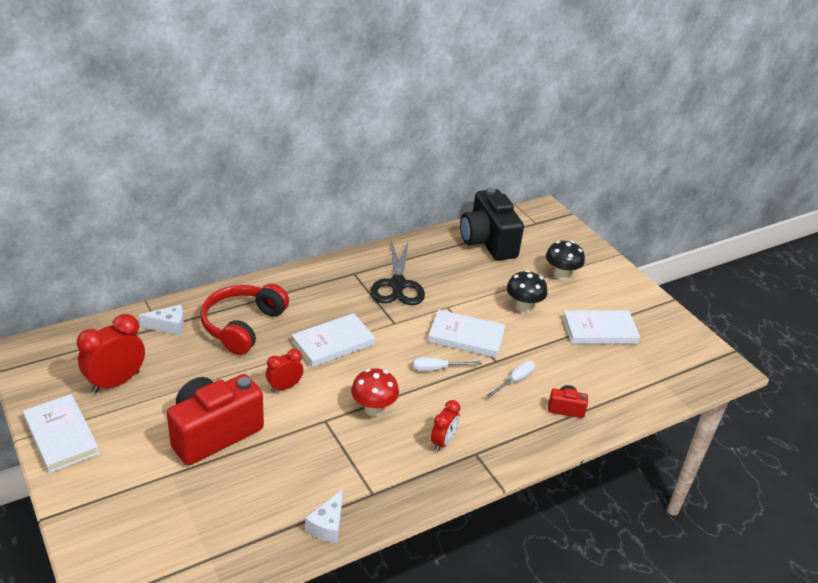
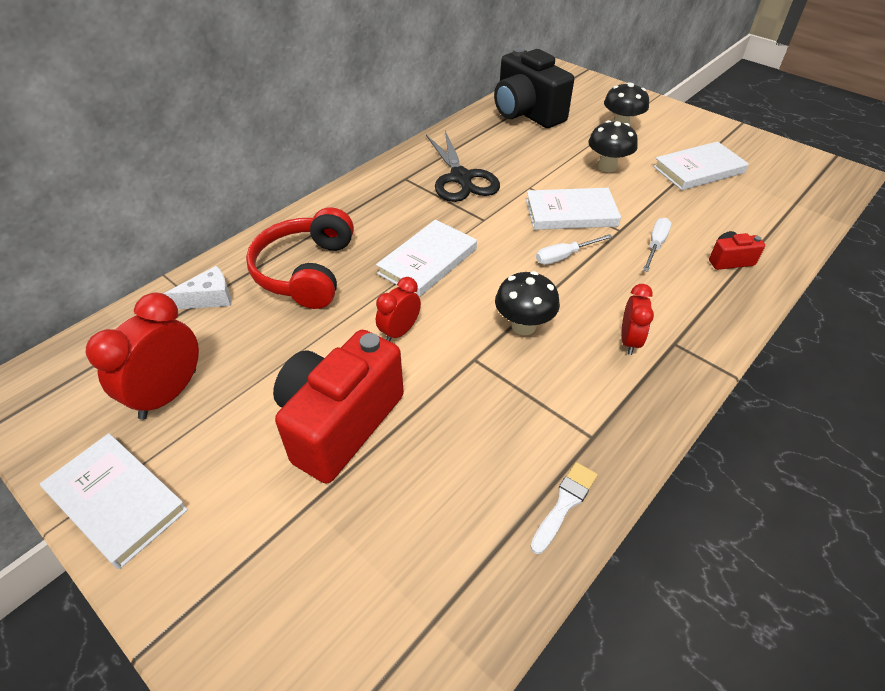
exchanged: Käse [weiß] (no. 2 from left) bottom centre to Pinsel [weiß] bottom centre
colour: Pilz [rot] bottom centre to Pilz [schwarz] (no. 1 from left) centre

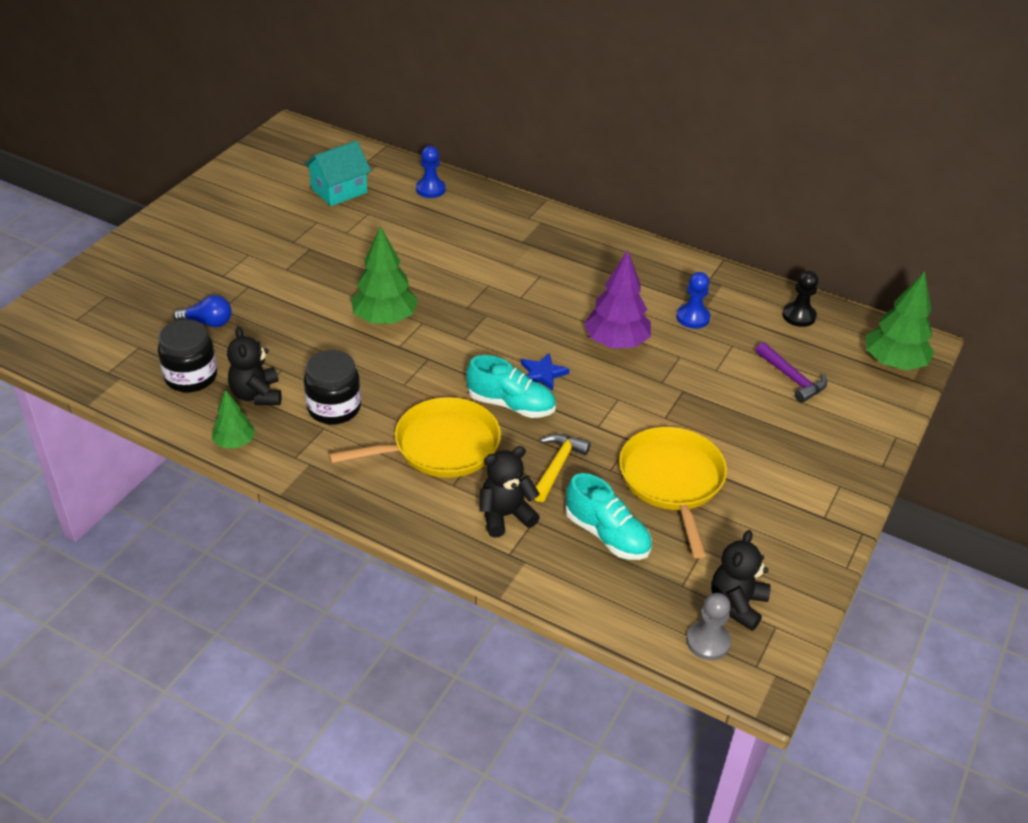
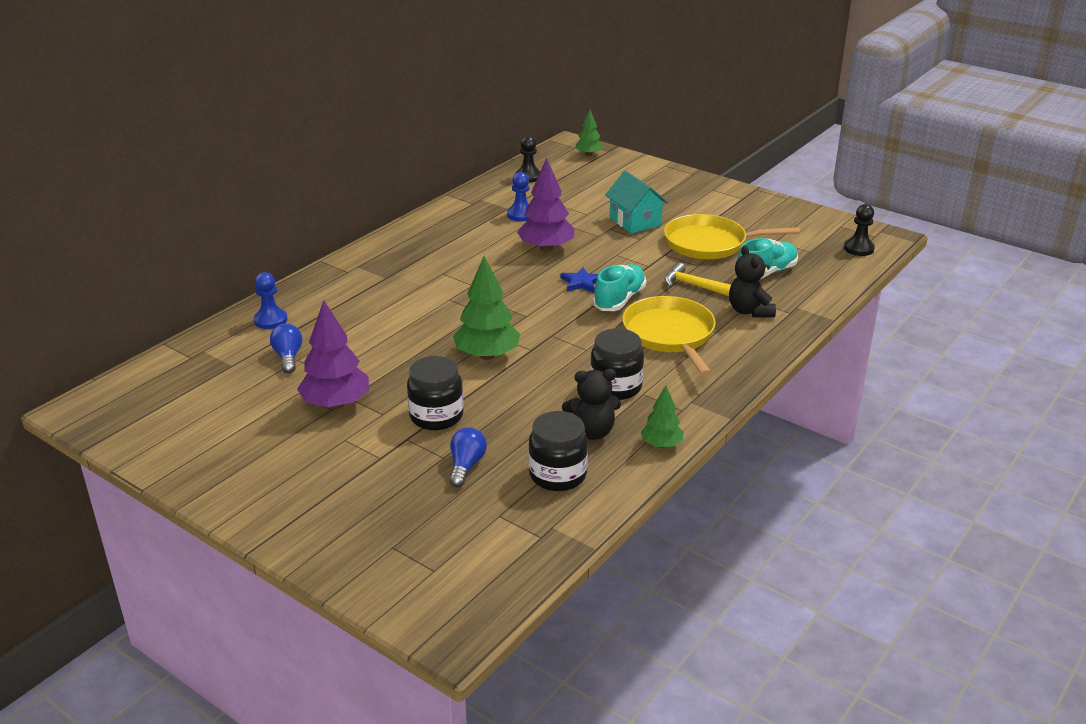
missing: Teddybär [schwarz] (no. 3 from left) bottom right; Hammer [lila] middle right
appeared: Glühbirne [blau] (no. 1 from left) middle left; Baum [lila] (no. 1 from left) middle left; Einmachglas [schwarz] (no. 1 from left) centre
relocated: Haus [türkis] top left to top centre
colour: Bauer [grau] bottom right to Bauer [schwarz] (no. 2 from left) top right
size: Baum [grün] (no. 3 from left in the first image) middle right = top centre x0.58

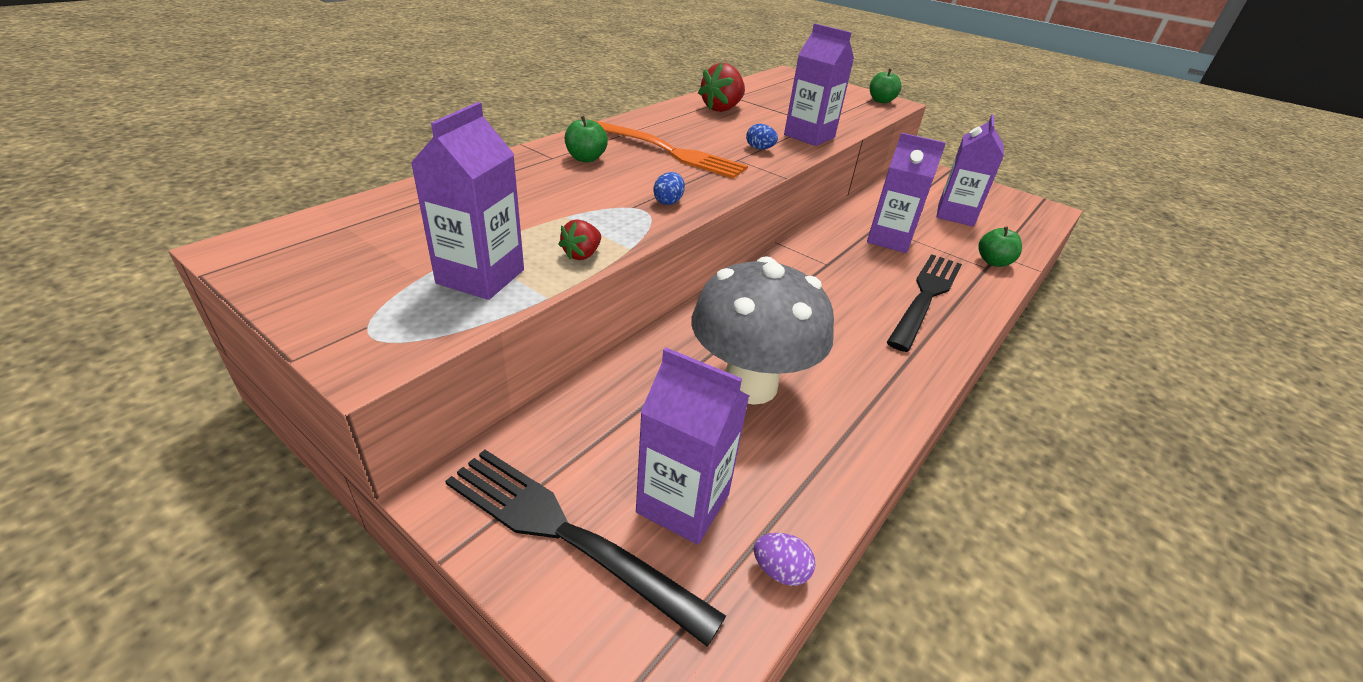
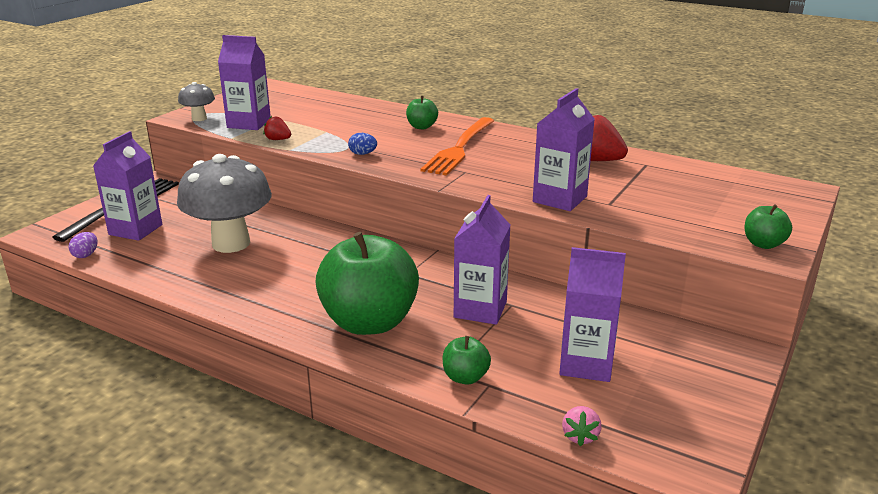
missing: Ei [blau] (no. 2 from left) top centre
appeared: Pilz [grau] (no. 1 from left) top left; Erdbeere [rosa] bottom centre
exchanged: Gabel [schwarz] (no. 2 from left) middle right to Apfel [grün] (no. 1 from left) centre

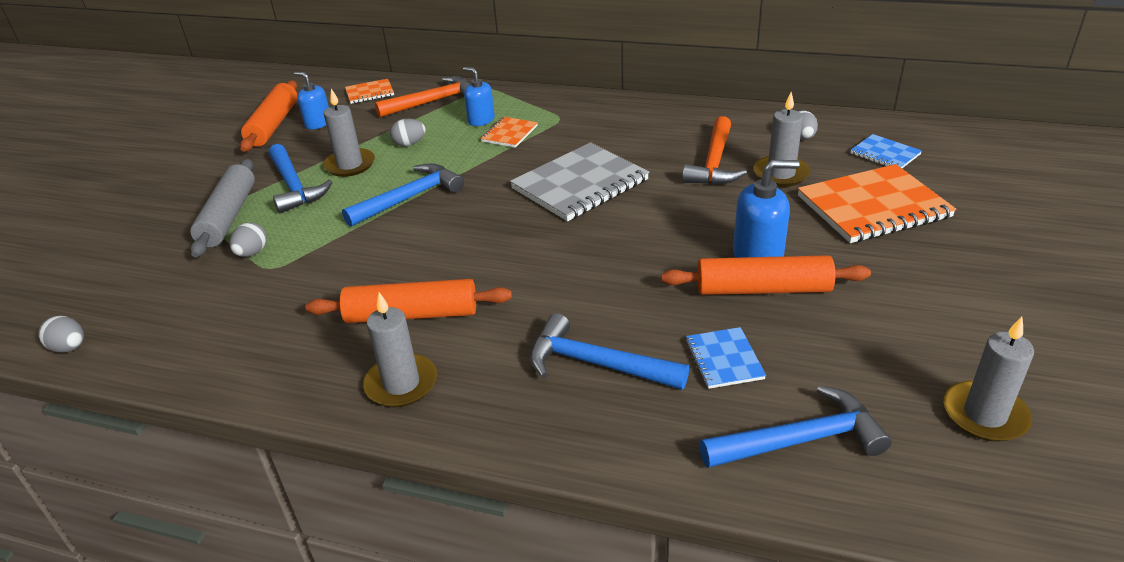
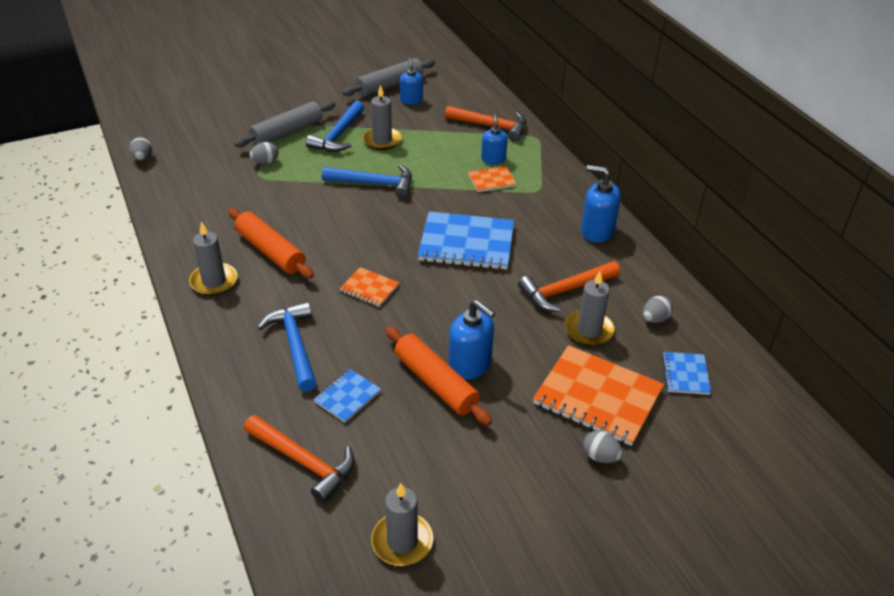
appeared: Seifenspender [blau] (no. 4 from left) middle right
relocated: Notizbuch [orange] (no. 1 from left) top left to centre; Ei [grau] (no. 3 from left) top centre to bottom right
colour: Hammer [blau] (no. 4 from left) bottom right to Hammer [orange] (no. 1 from left) bottom centre; Nudelholz [orange] (no. 1 from left) top left to Nudelholz [grau] (no. 2 from left) top centre; Notizbuch [grau] top centre to Notizbuch [blau] (no. 2 from left) centre

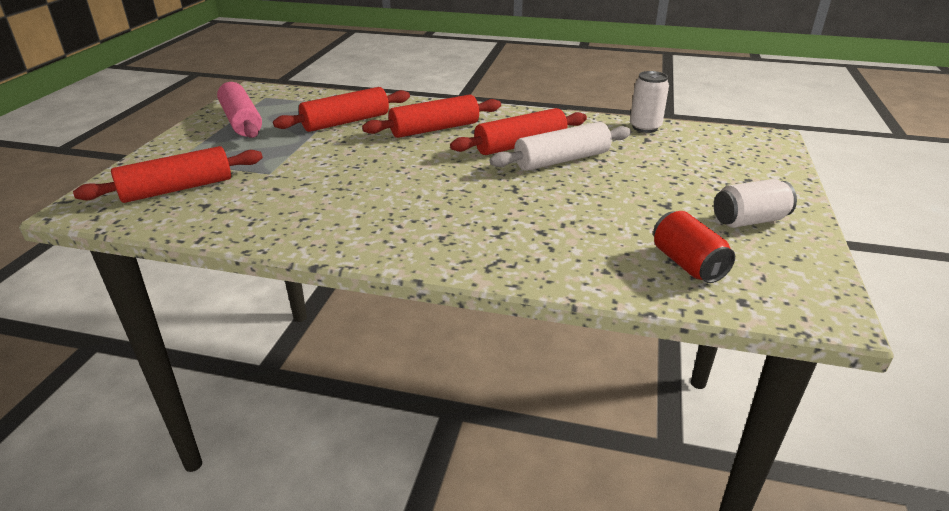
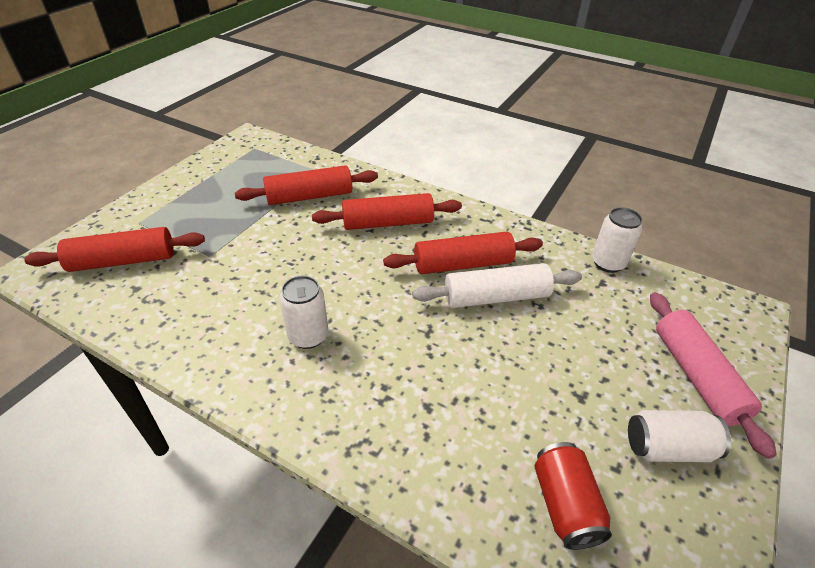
appeared: Dose [weiß] (no. 1 from left) centre
relocated: Nudelholz [rosa] top left to middle right

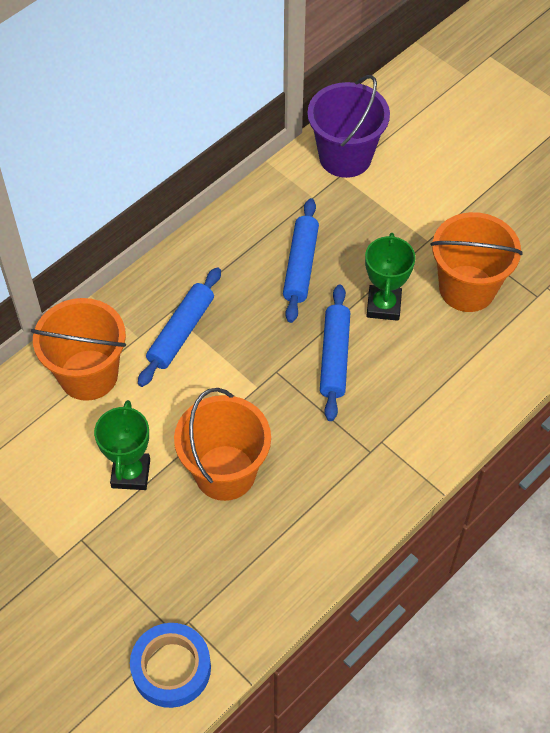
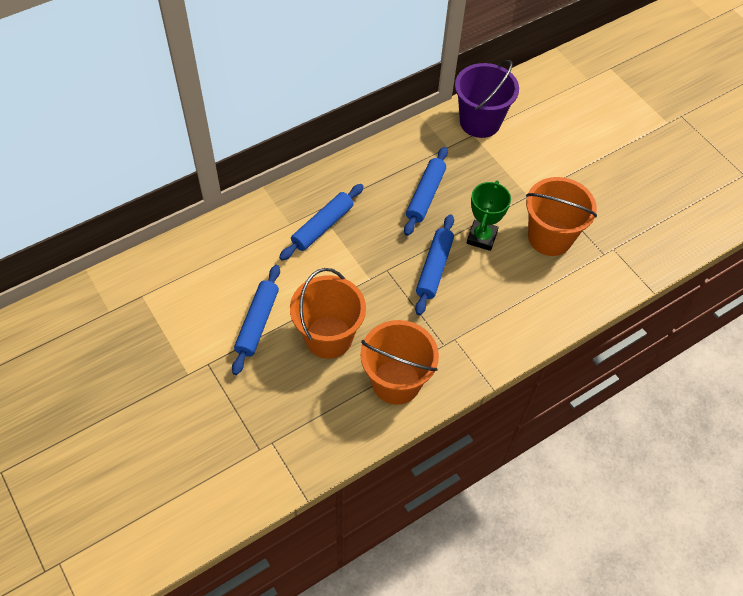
missing: Klebeband [blau] bottom left
relocated: Eimer [orange] (no. 1 from left in the first image) middle left to Eimer [orange] (no. 2 from left) centre
exchanged: Pokal [grün] (no. 1 from left) middle left to Nudelholz [blau] (no. 1 from left) centre

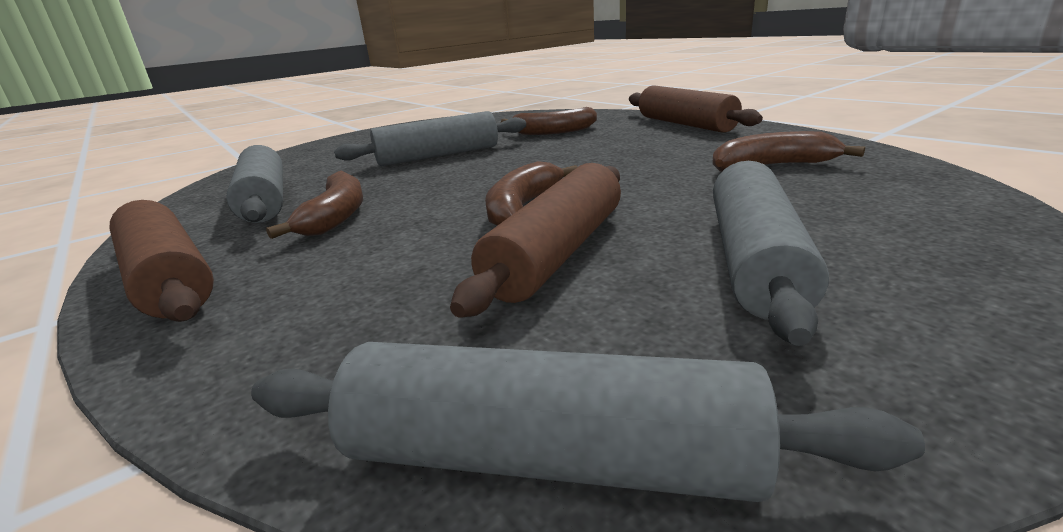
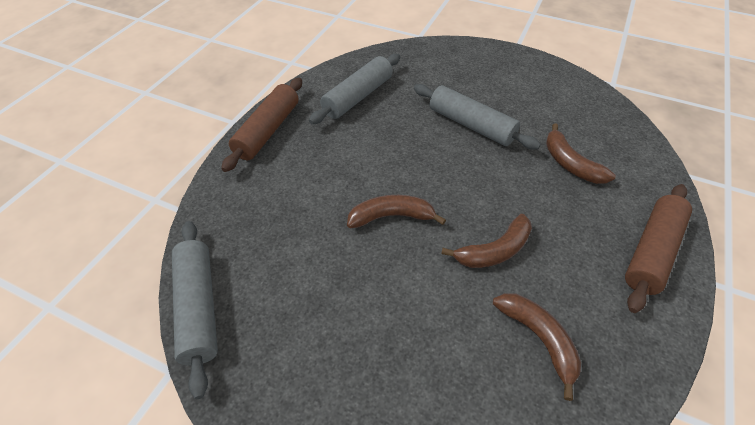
missing: Nudelholz [braun] (no. 2 from left) centre; Nudelholz [grau] (no. 4 from left) middle right
relocated: Banane [braun] (no. 1 from left in the first image) middle left to Banane [braun] (no. 2 from left) centre

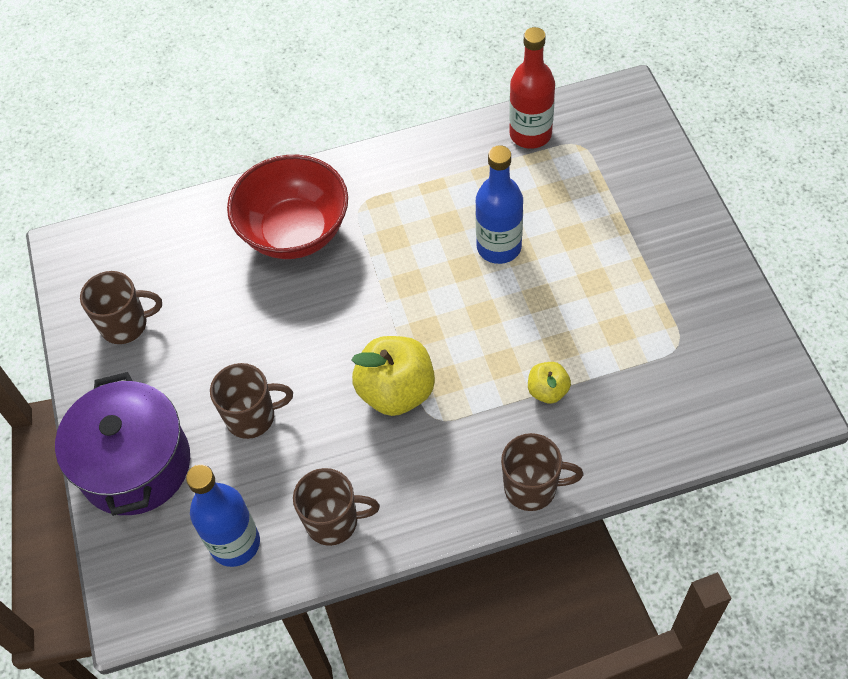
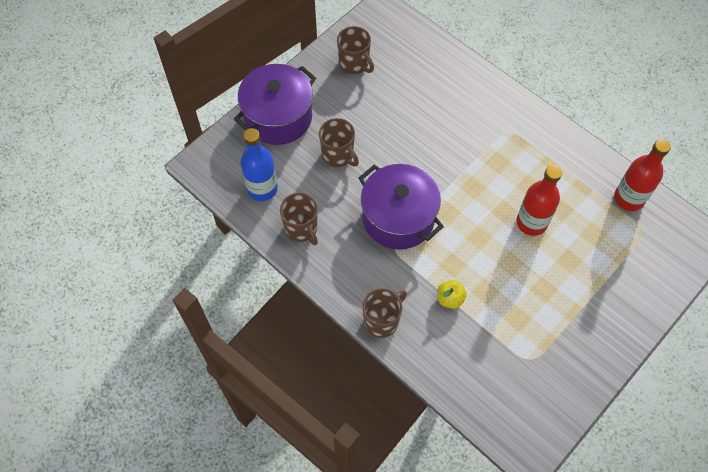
missing: Schüssel [rot] top centre
exchanged: Apfel [gelb] (no. 1 from left) centre to Kochtopf [lila] (no. 2 from left) centre
colour: Flasche [blau] (no. 2 from left) top centre to Flasche [rot] (no. 1 from left) middle right
spun: Tasse [braun] (no. 4 from left) bottom centre = centre 105 degrees counterclockwise

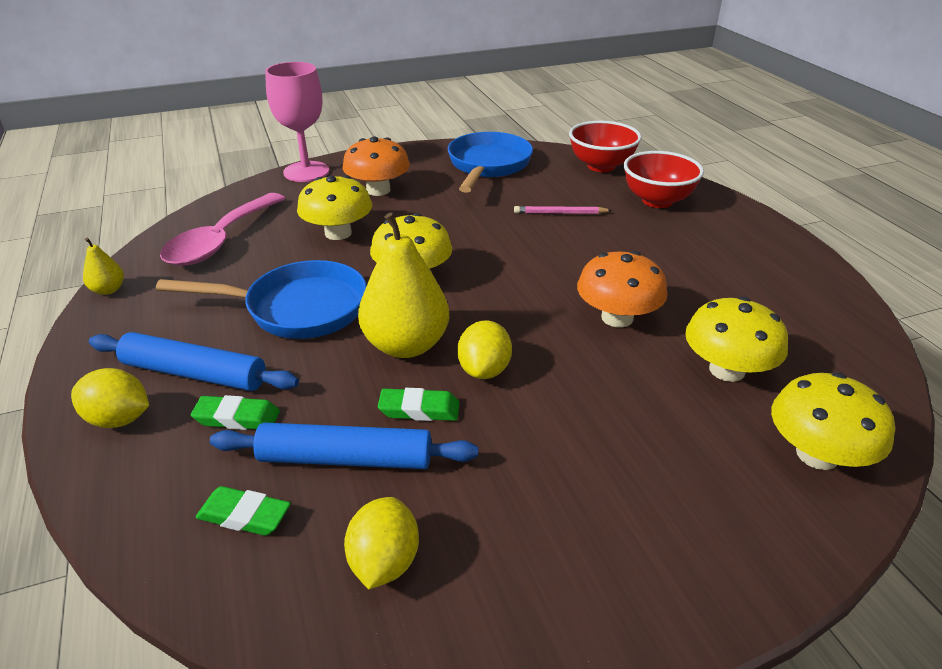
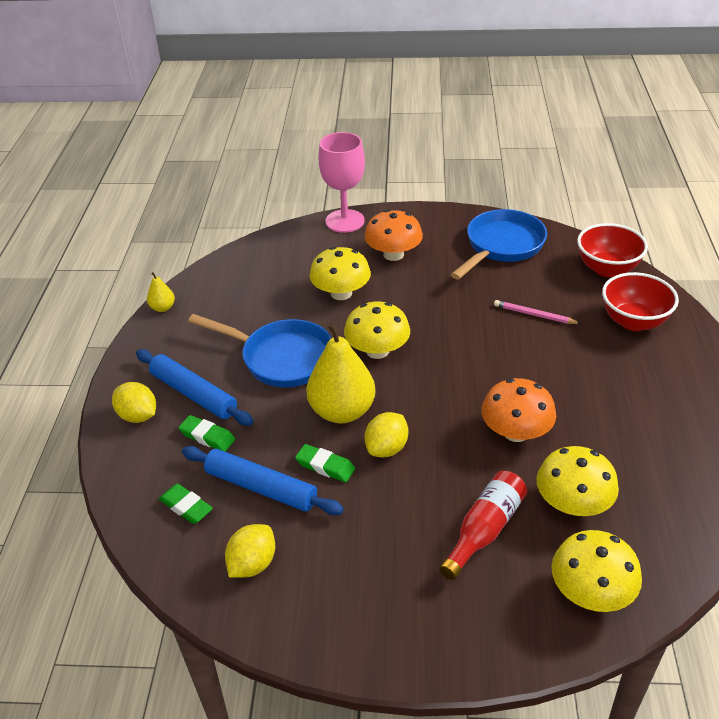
missing: Löffel [rosa] middle left
appeared: Flasche [rot] bottom right

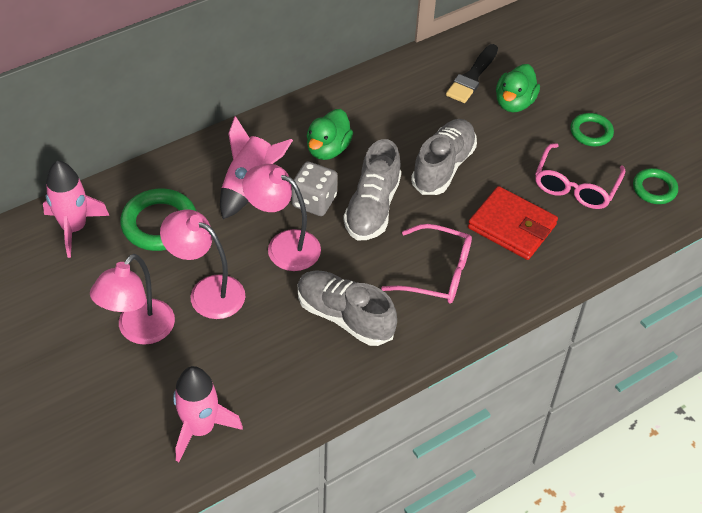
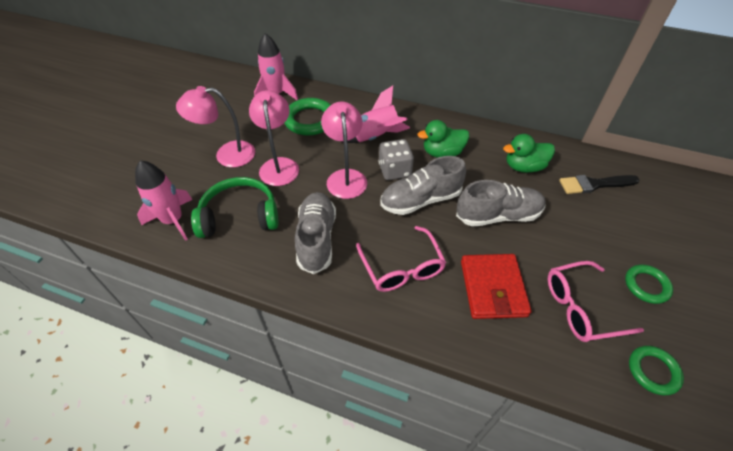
appeared: Kopfhörer [grün] middle left
relocated: Ente [grün] (no. 2 from left) top right to middle right

